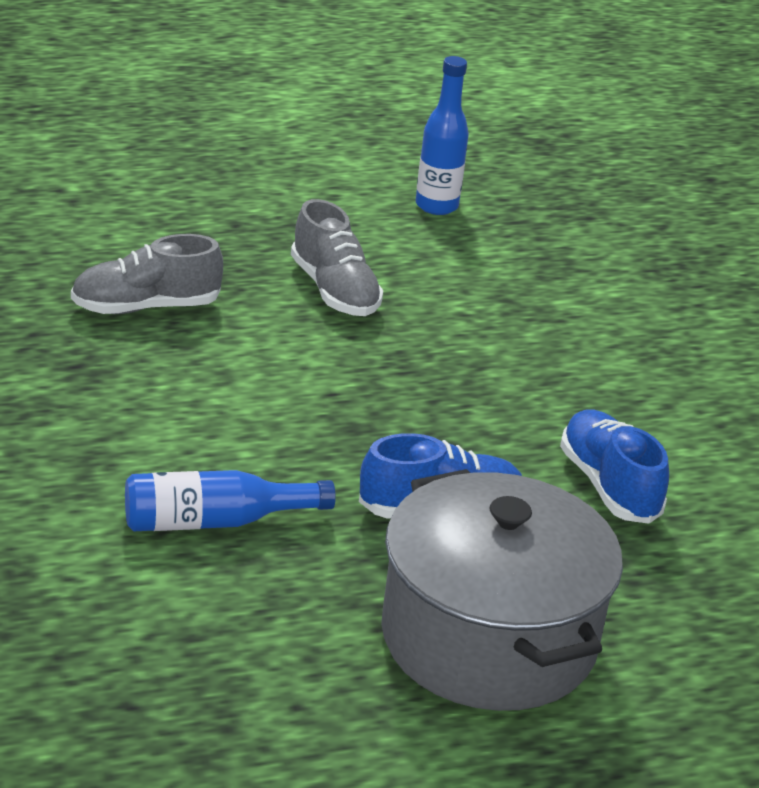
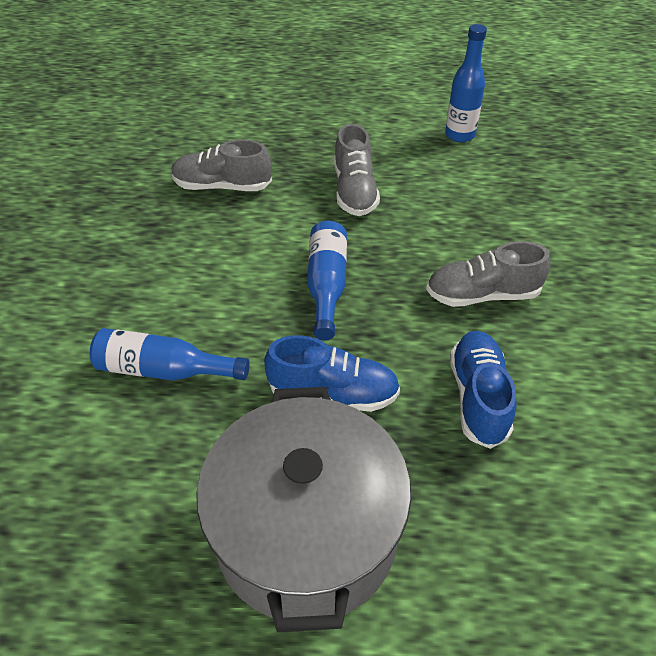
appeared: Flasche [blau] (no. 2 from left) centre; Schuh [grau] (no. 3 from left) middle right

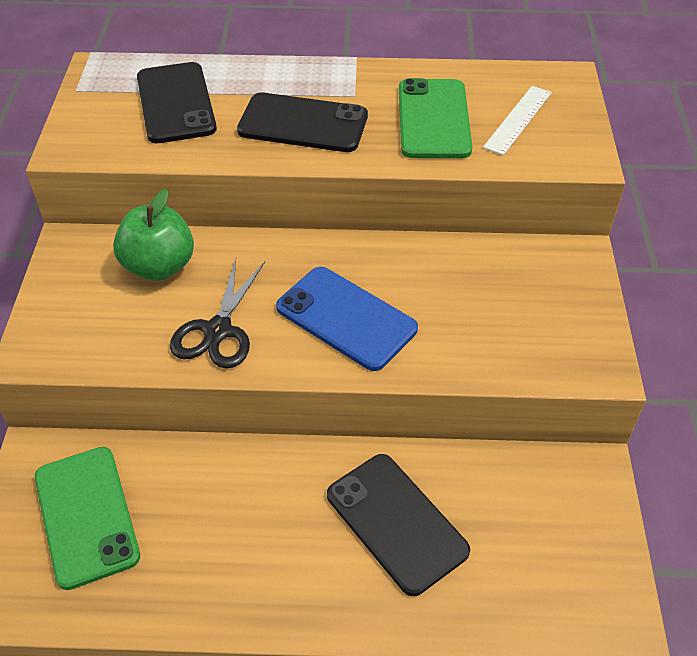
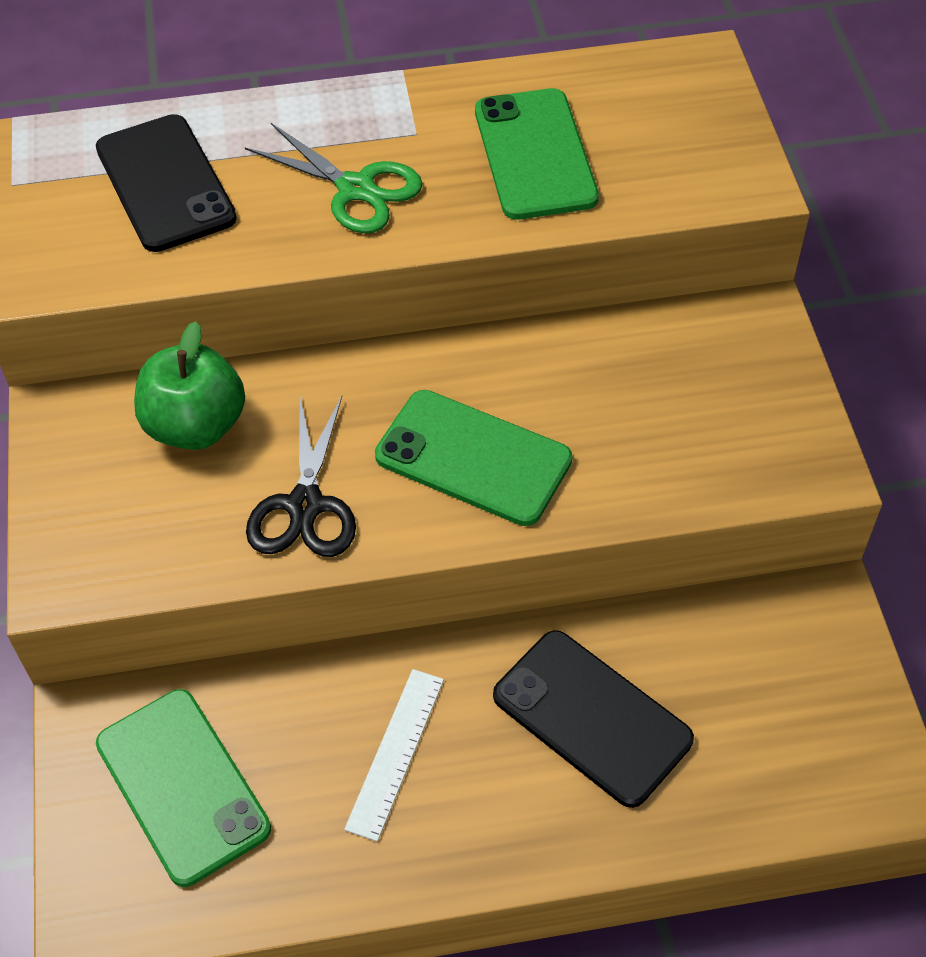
relocated: Lineal [weiß] top right to bottom centre
exchanged: Handy [schwarz] (no. 2 from left) top centre to Schere [grün] top centre
colour: Handy [blau] centre to Handy [grün] (no. 2 from left) centre

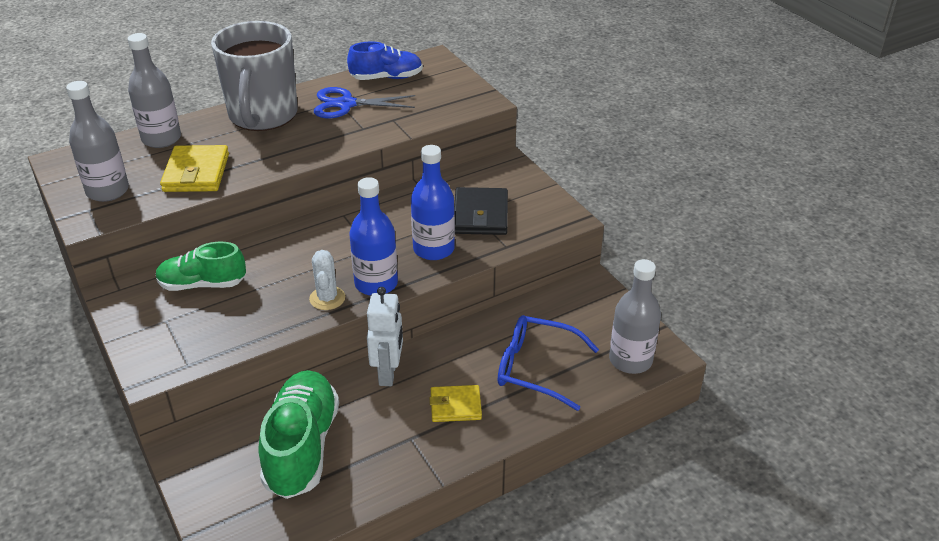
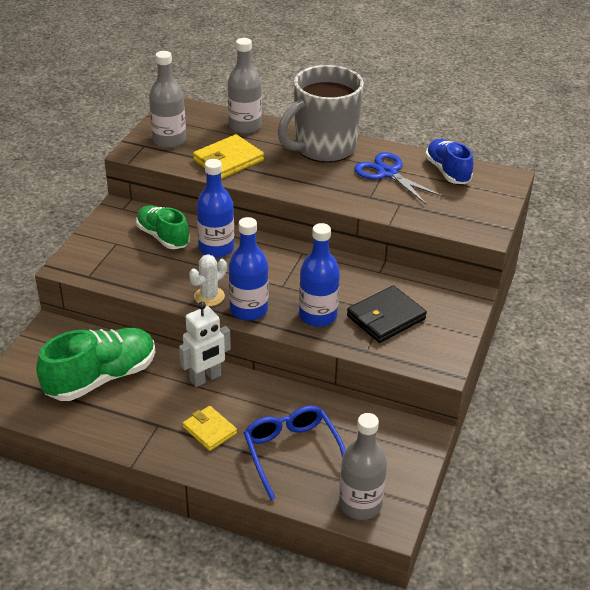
appeared: Flasche [blau] (no. 1 from left) centre
spun: Schuh [blau] top centre = top right 150 degrees counterclockwise

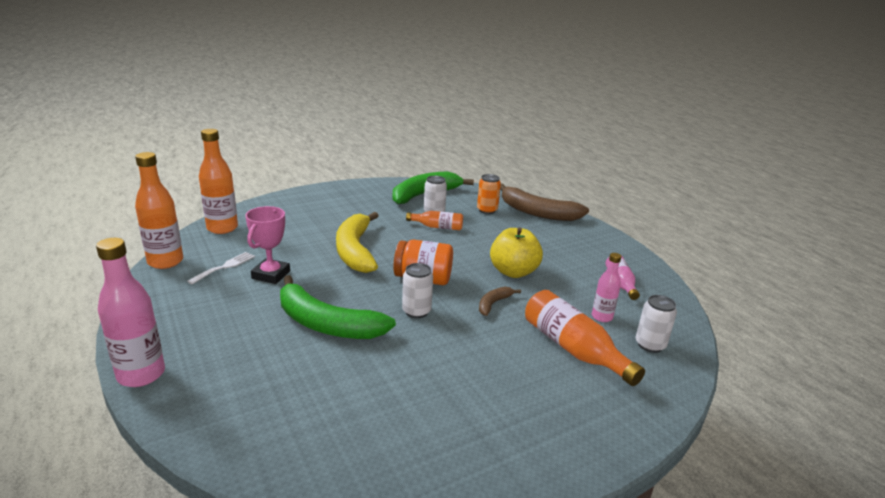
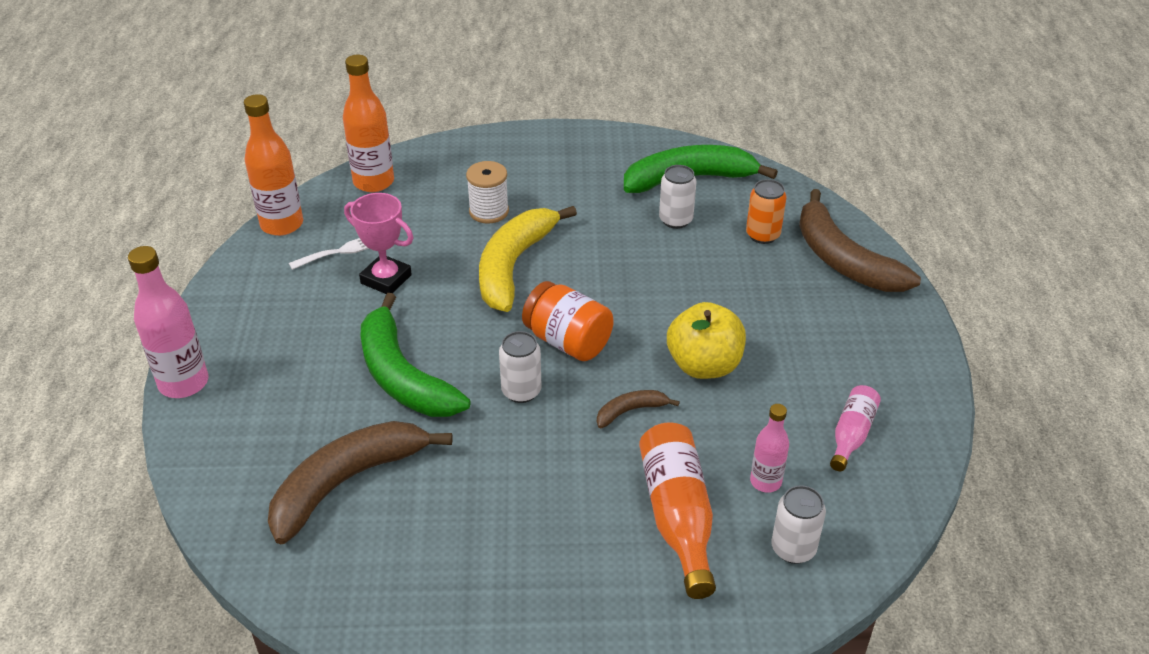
missing: Flasche [orange] (no. 3 from left) centre
appeared: Banane [braun] (no. 1 from left) bottom left; Garnrolle [weiß] top centre
spun: Pokal [rosa] middle left = middle left 75 degrees clockwise

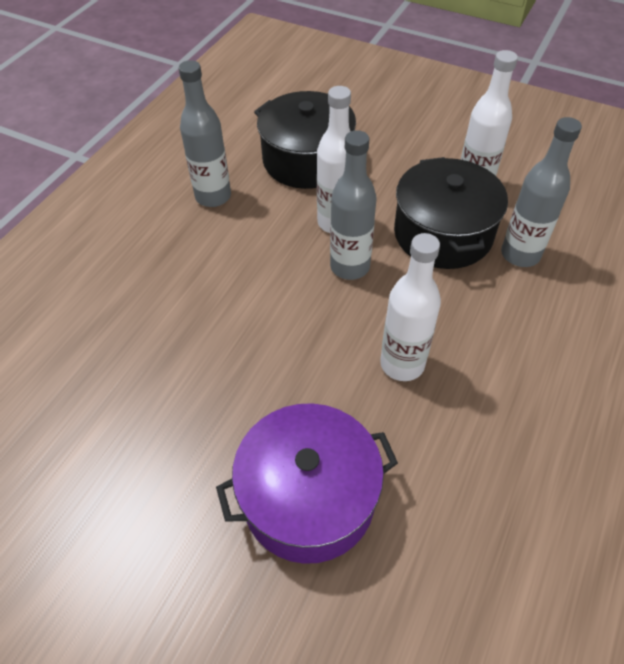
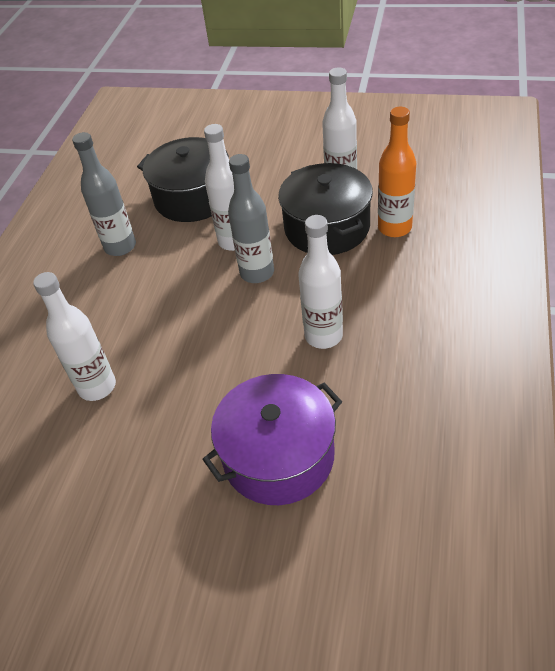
appeared: Flasche [weiß] (no. 1 from left) middle left
colour: Flasche [grau] (no. 3 from left) top right to Flasche [orange] top right

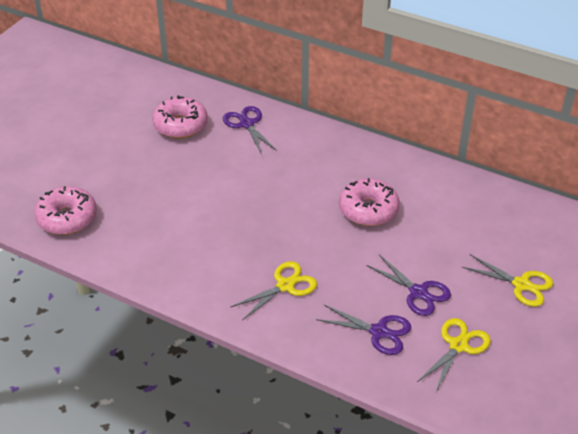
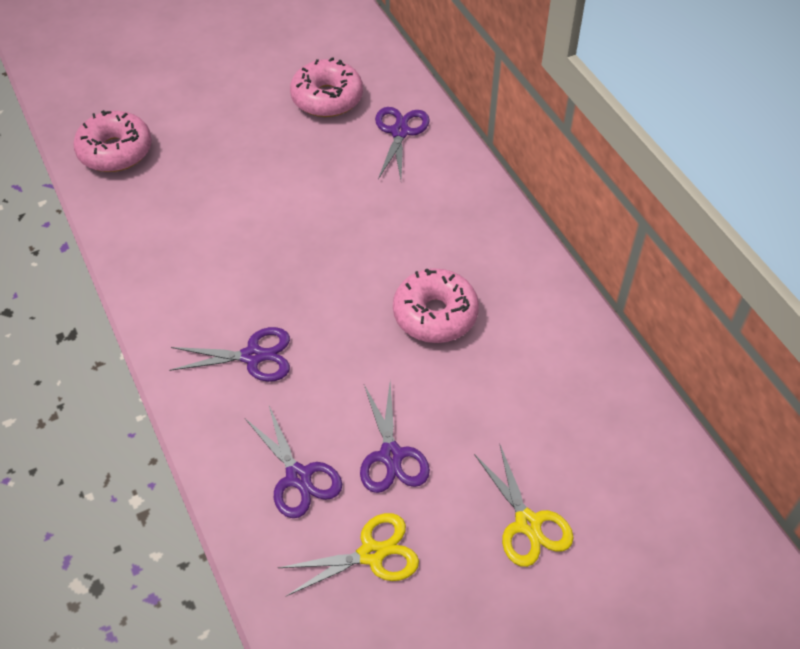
colour: Schere [gelb] (no. 1 from left) bottom centre to Schere [lila] (no. 1 from left) middle left

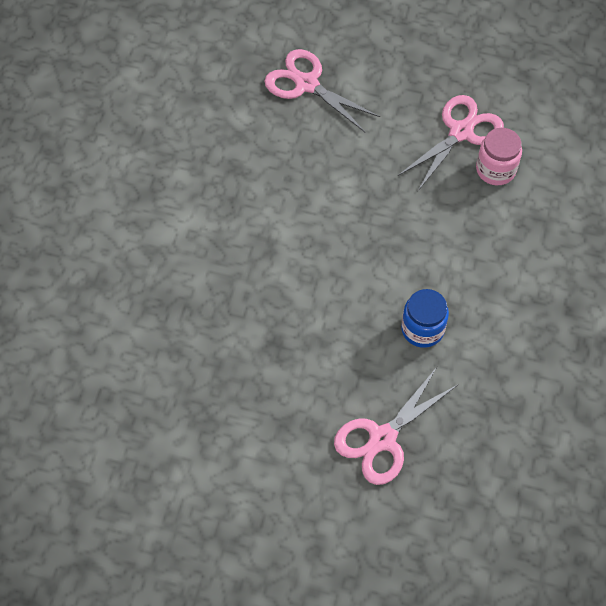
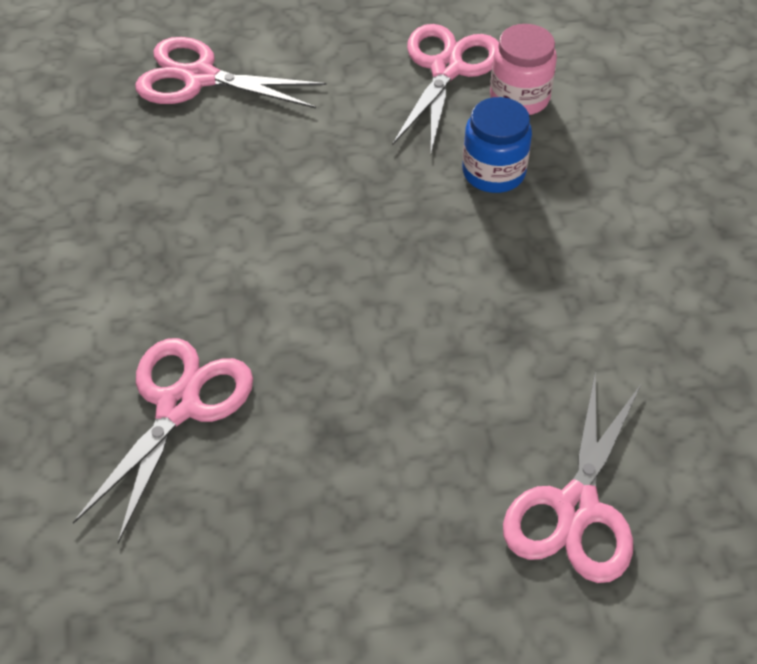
appeared: Schere [rosa] (no. 1 from left) middle left
relocated: Einmachglas [blau] middle right to top centre

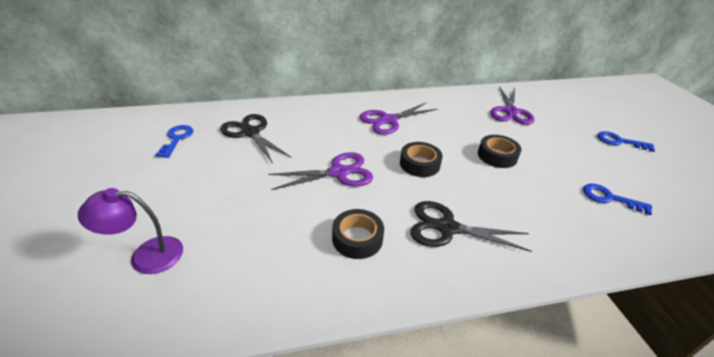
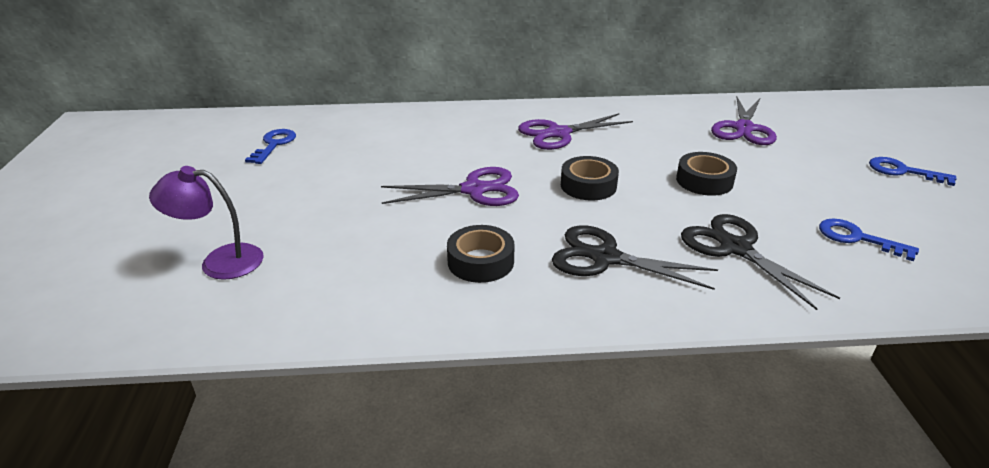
relocated: Schere [schwarz] (no. 1 from left in the first image) centre to Schere [schwarz] (no. 2 from left) middle right

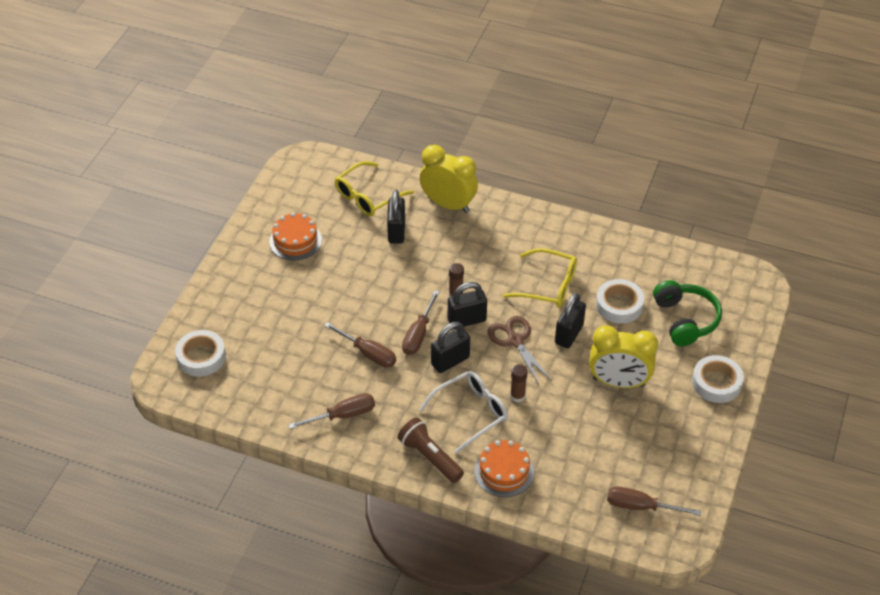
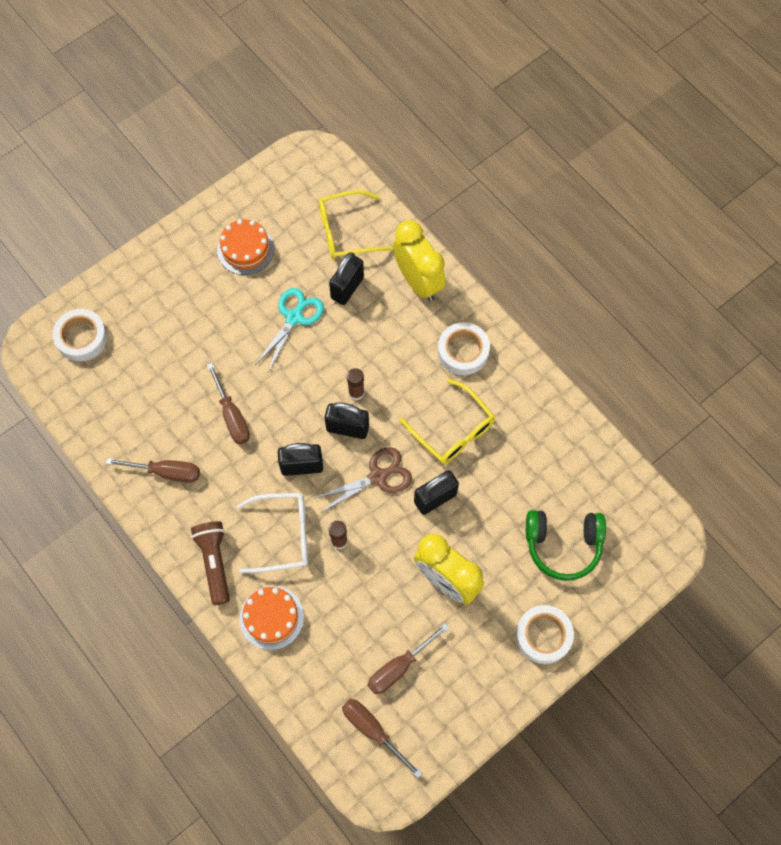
appeared: Schere [türkis] centre
relocated: Schraubenzieher [braun] (no. 3 from left in the first image) centre to Schraubenzieher [braun] (no. 4 from left) bottom centre; Klebeband [weiß] (no. 2 from left) middle right to centre
spun: Schere [braun] centre = centre 60 degrees clockwise; Kopfhörer [grün] middle right = middle right 75 degrees clockwise

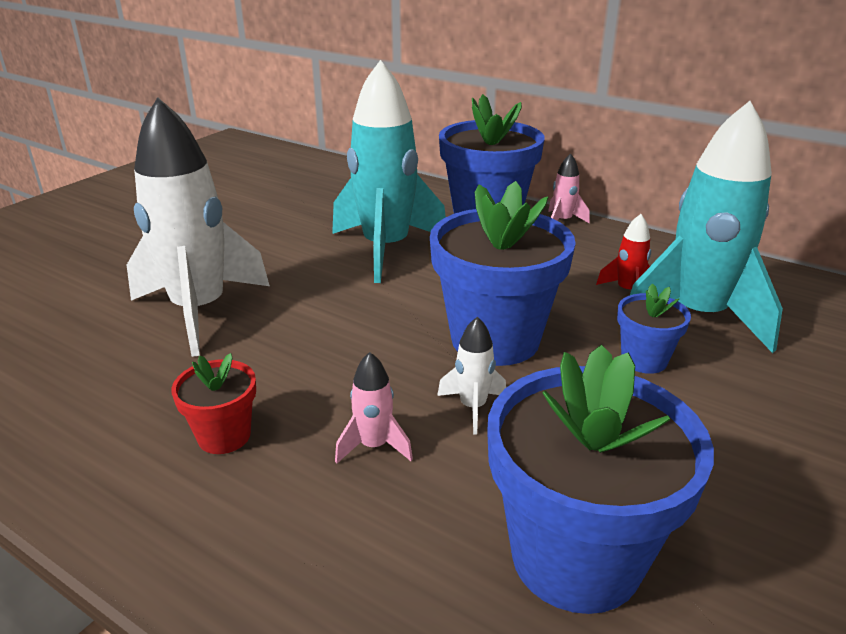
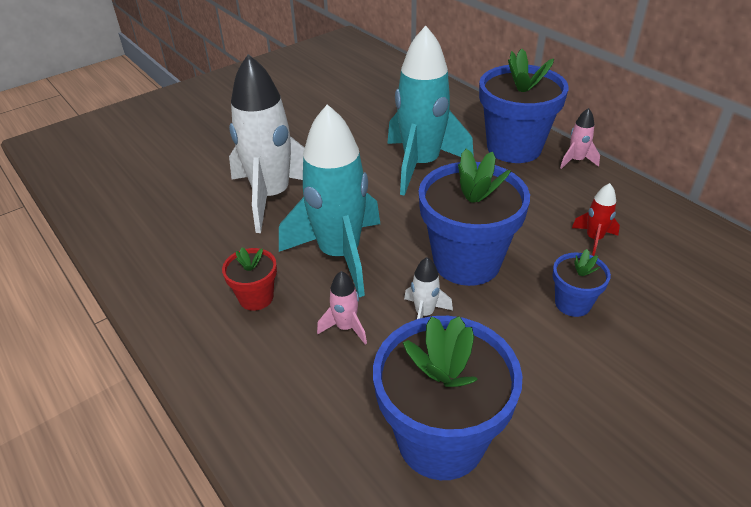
relocated: Rakete [türkis] (no. 2 from left in the first image) middle right to Rakete [türkis] (no. 1 from left) centre

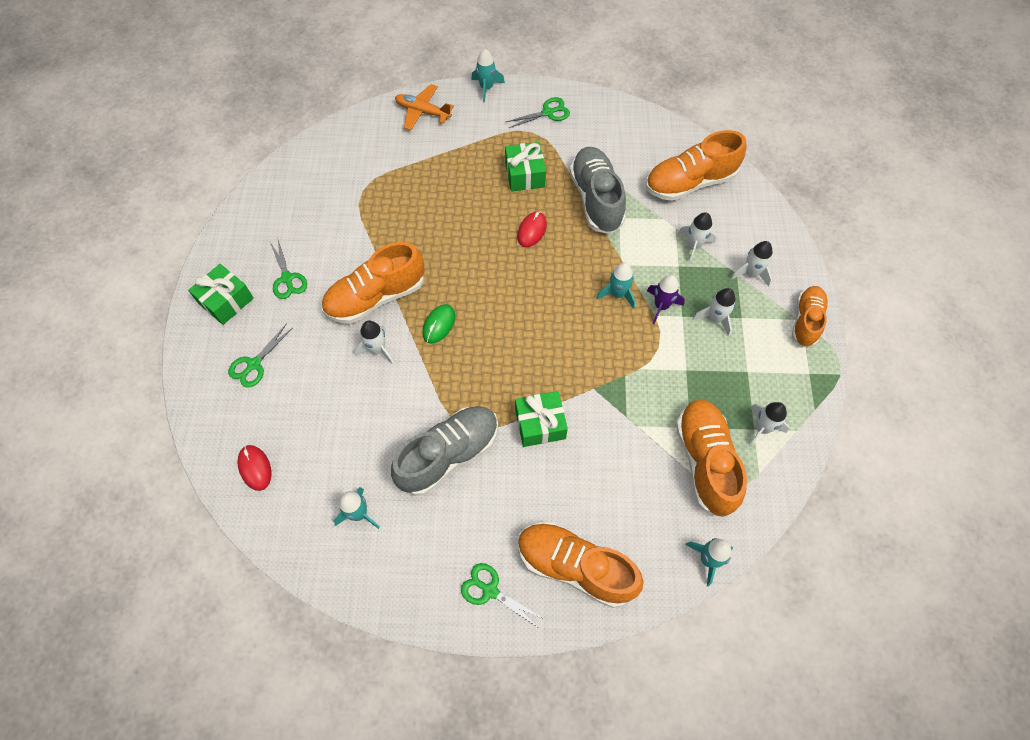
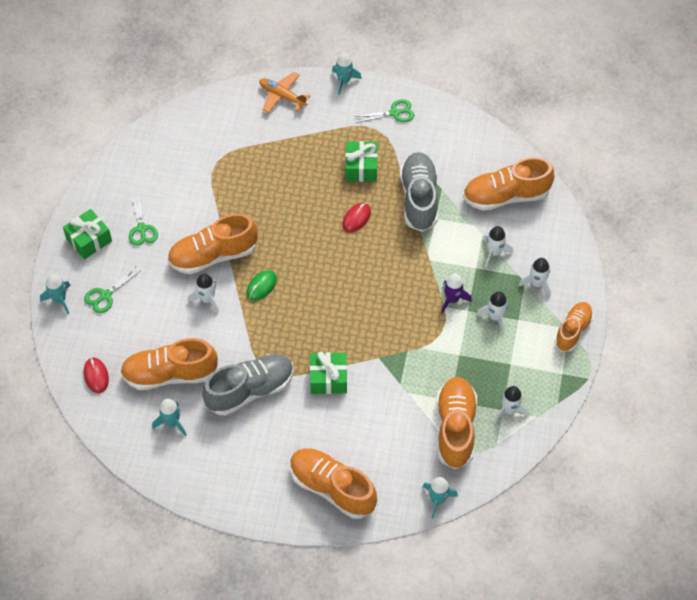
missing: Schere [grün] (no. 3 from left) bottom centre
appeared: Schuh [orange] (no. 1 from left) middle left
relocated: Rakete [türkis] (no. 3 from left in the first image) centre to Rakete [türkis] (no. 1 from left) middle left

